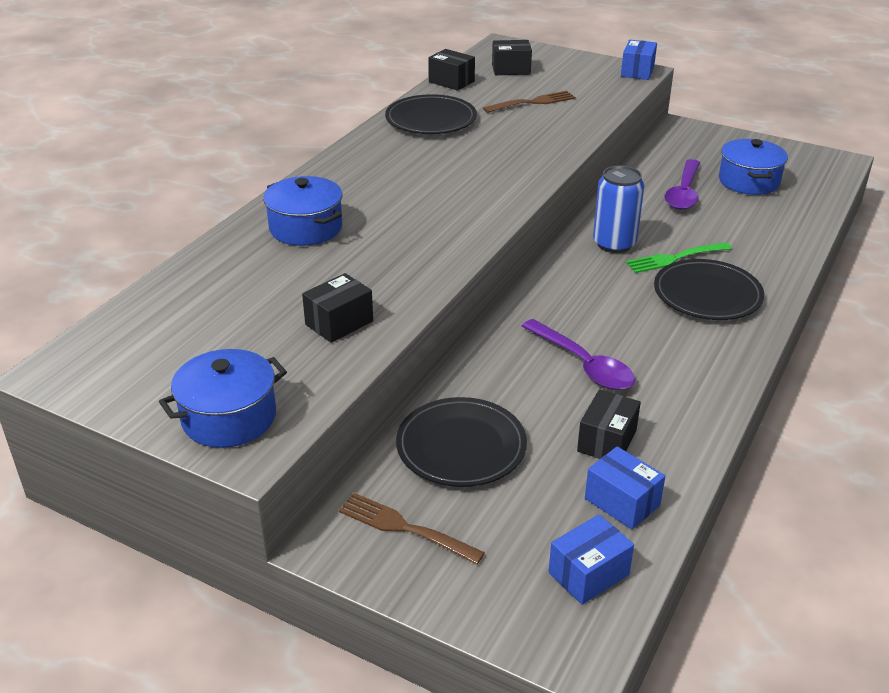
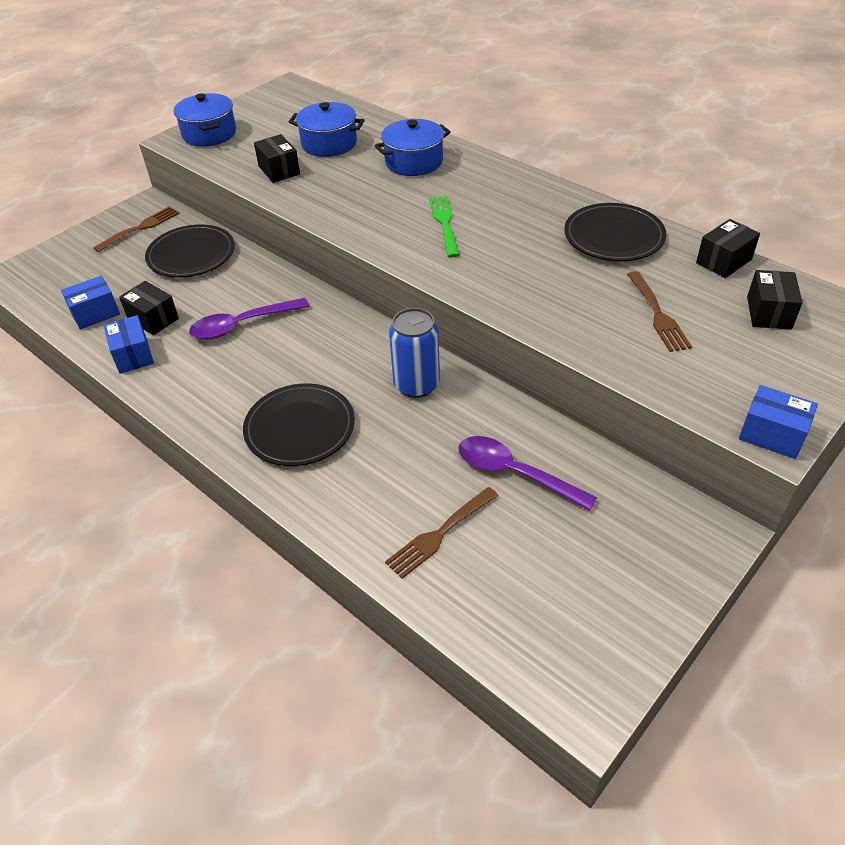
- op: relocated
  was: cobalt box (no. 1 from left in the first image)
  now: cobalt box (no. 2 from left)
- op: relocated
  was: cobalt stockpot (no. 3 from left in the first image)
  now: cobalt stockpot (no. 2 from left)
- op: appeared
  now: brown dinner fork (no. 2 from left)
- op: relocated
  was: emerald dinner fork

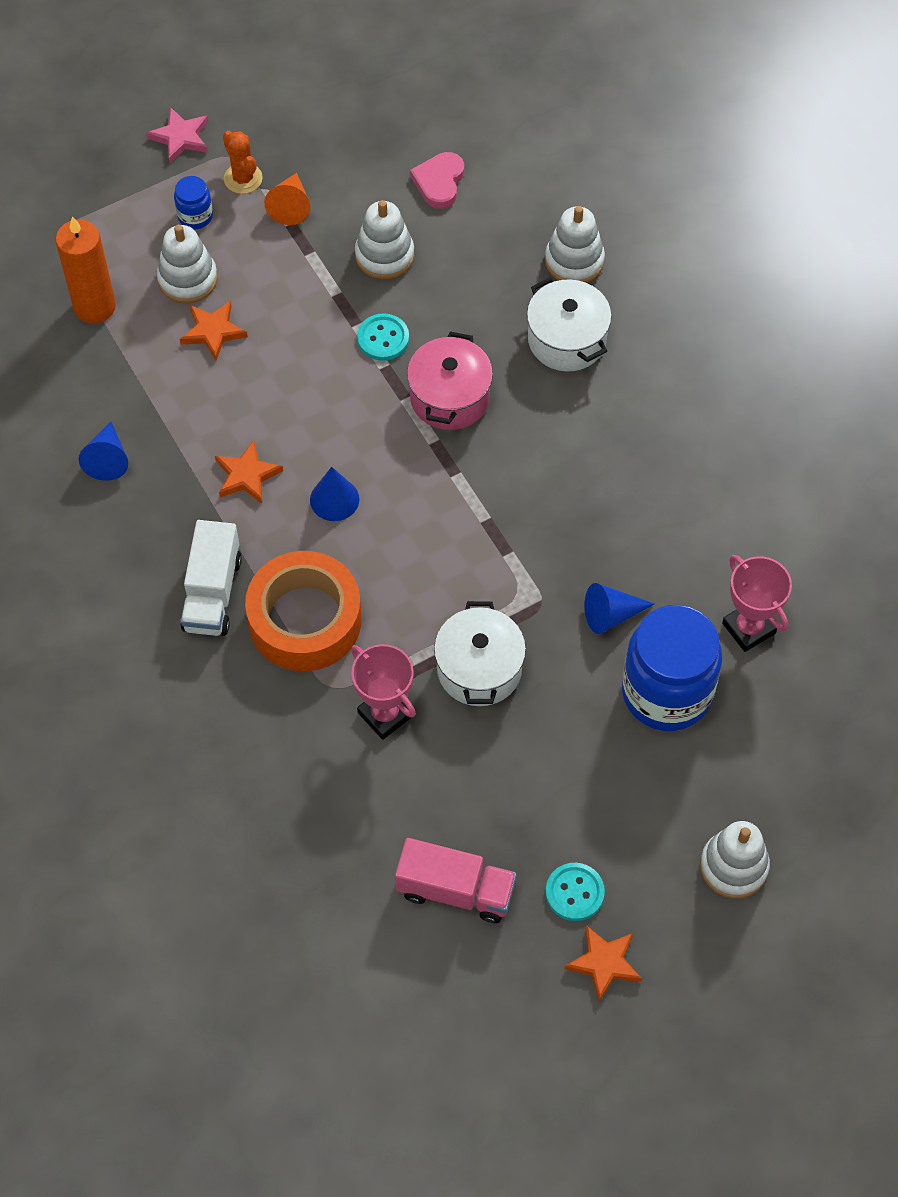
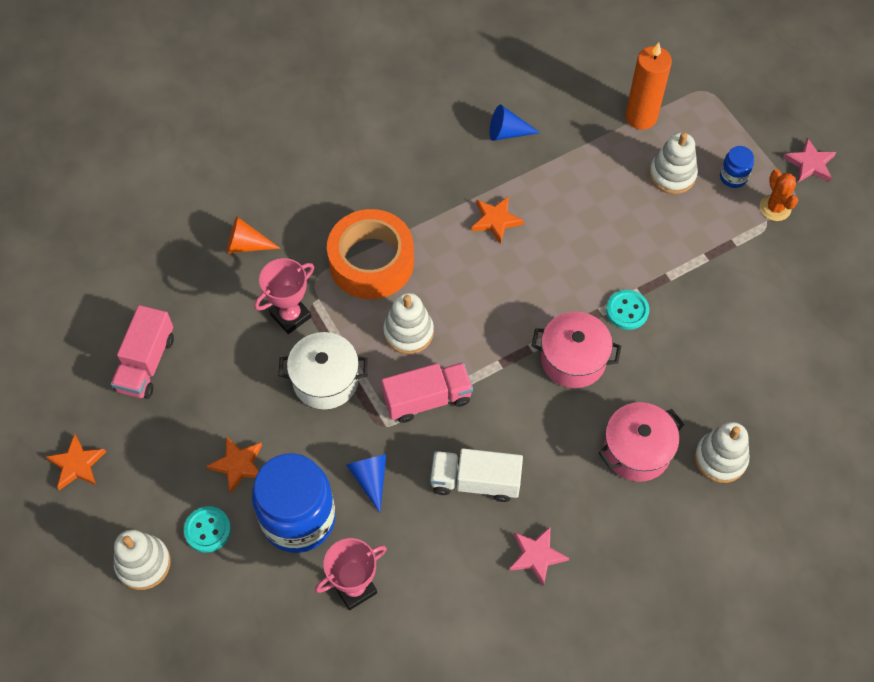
- op: relocated
  was: aqua sewing button (no. 2 from left in the first image)
  now: aqua sewing button (no. 1 from left)
- op: relocated
  was: orange-coloured star shape (no. 1 from left in the first image)
  now: orange-coloured star shape (no. 2 from left)
- op: relocated
  was: orange-coloured cone
- op: appeared
  now: rosy truck (no. 2 from left)
- op: relocated
  was: snow-white stacking rings (no. 2 from left)
- op: relocated
  was: snow-white truck
- op: appeared
  now: rosy star shape (no. 1 from left)
- op: colour
  was: snow-white stockpot (no. 2 from left)
  now: rosy stockpot (no. 2 from left)
- op: spun
  was: orange-coloured cactus
  clockwise: -75
- op: missing
  was: cobalt cone (no. 2 from left)
- op: missing
  was: rosy love heart

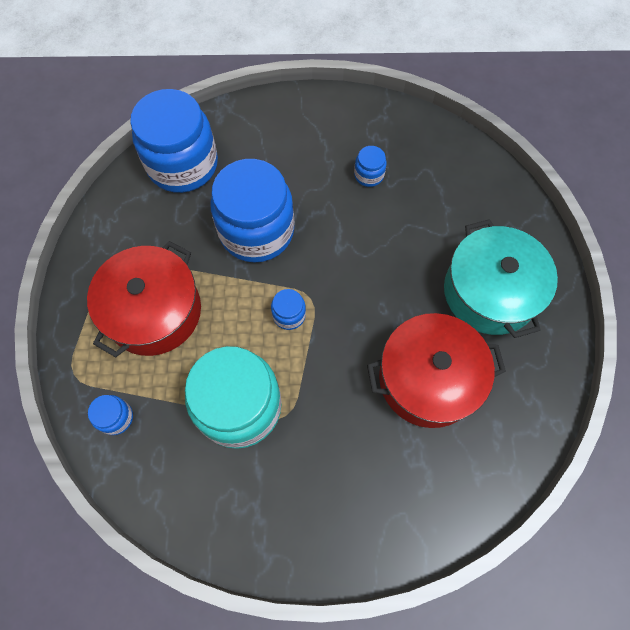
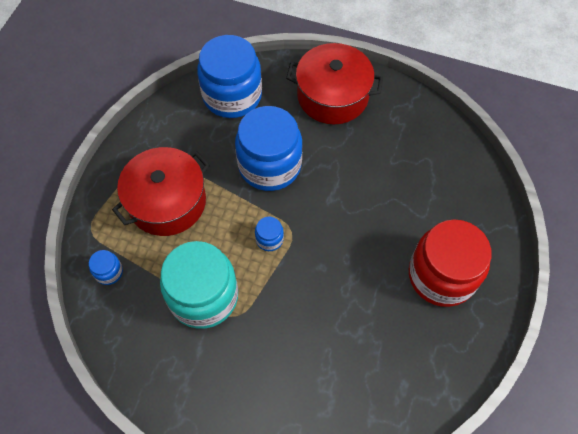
- op: relocated
  was: crimson stockpot (no. 2 from left)
- op: exchanged
  was: aqua stockpot
  now: crimson jar
- op: missing
  was: cobalt jar (no. 5 from left)

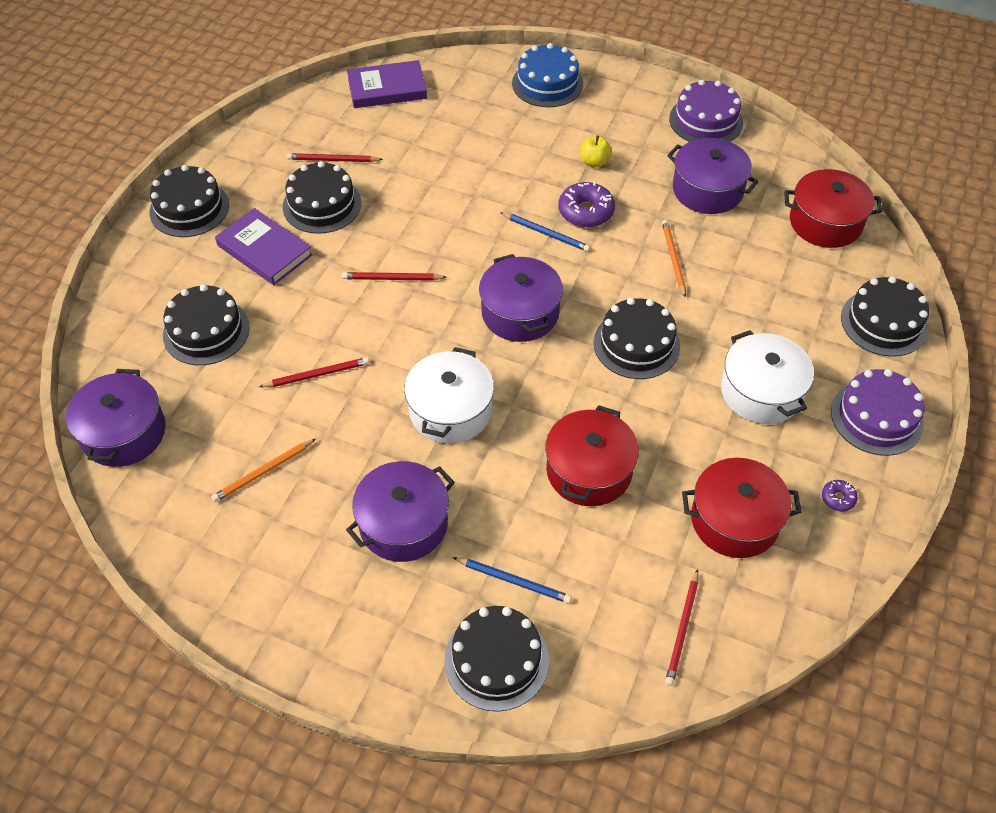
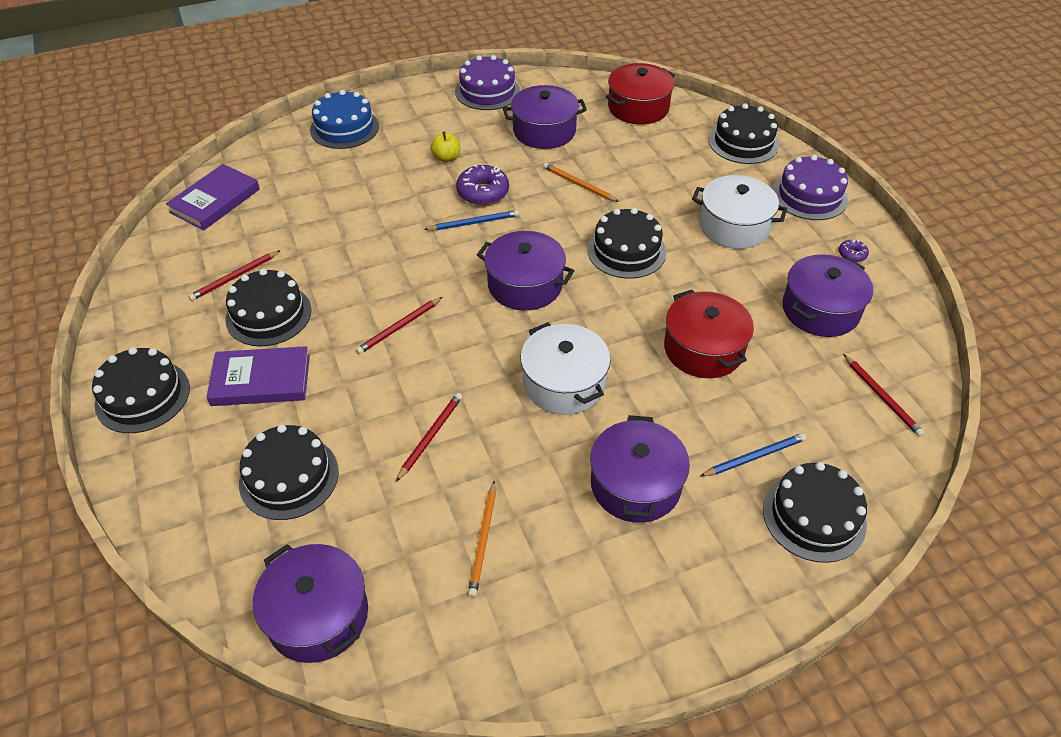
- op: colour
  was: crimson stockpot (no. 2 from left)
  now: purple stockpot (no. 5 from left)

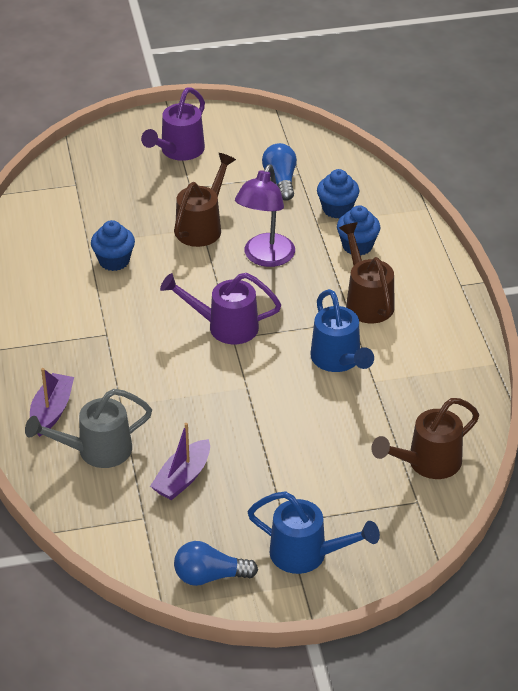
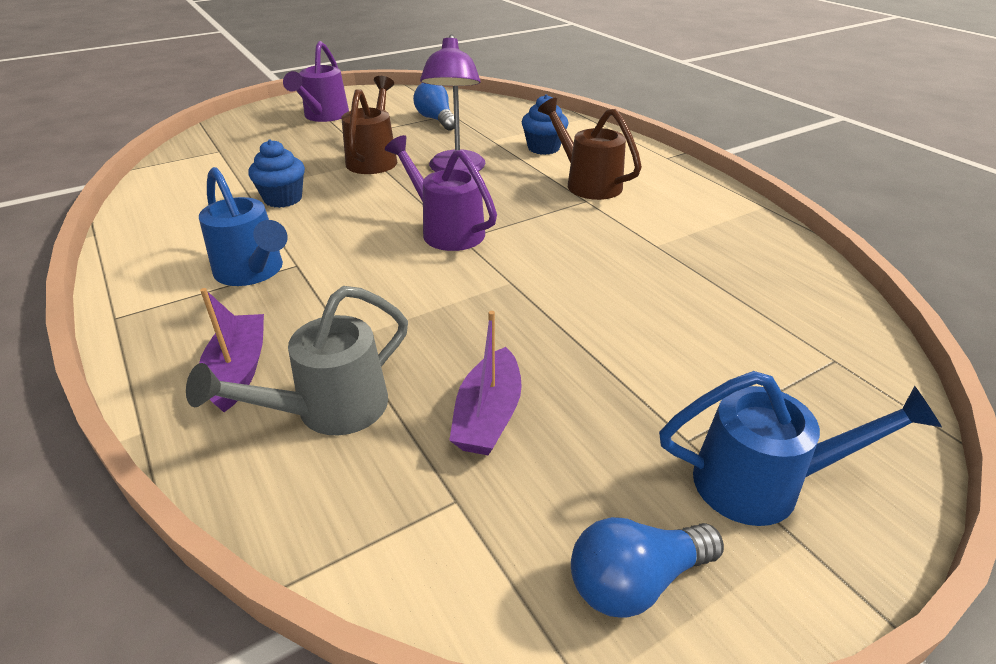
- op: relocated
  was: cobalt watering pot (no. 2 from left in the first image)
  now: cobalt watering pot (no. 1 from left)
- op: spun
  was: purple watering pot (no. 2 from left)
  clockwise: 60
- op: missing
  was: cobalt cupcake (no. 2 from left)
- op: missing
  was: brown watering pot (no. 3 from left)

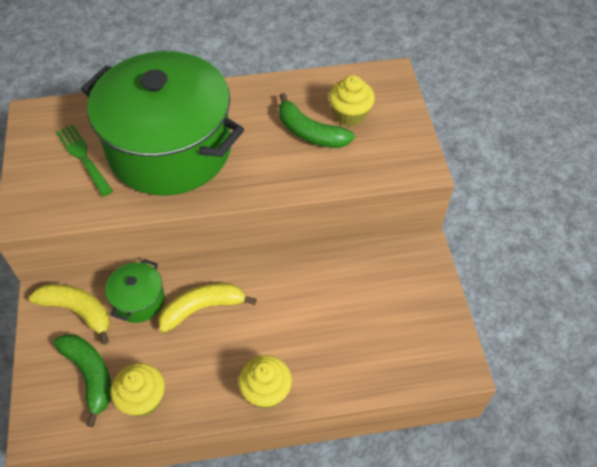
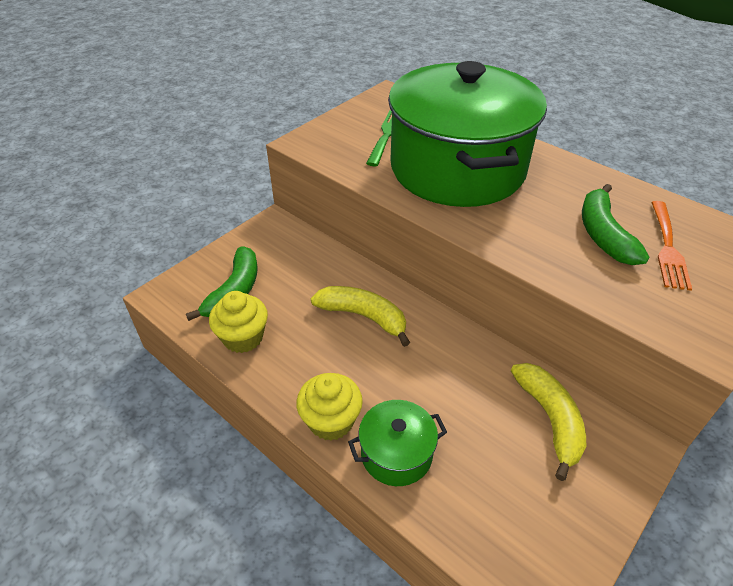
- op: relocated
  was: emerald stockpot (no. 1 from left)
- op: relocated
  was: bright yellow toy banana (no. 1 from left in the first image)
  now: bright yellow toy banana (no. 2 from left)
- op: exchanged
  was: bright yellow cupcake (no. 3 from left)
  now: orange-coloured dinner fork

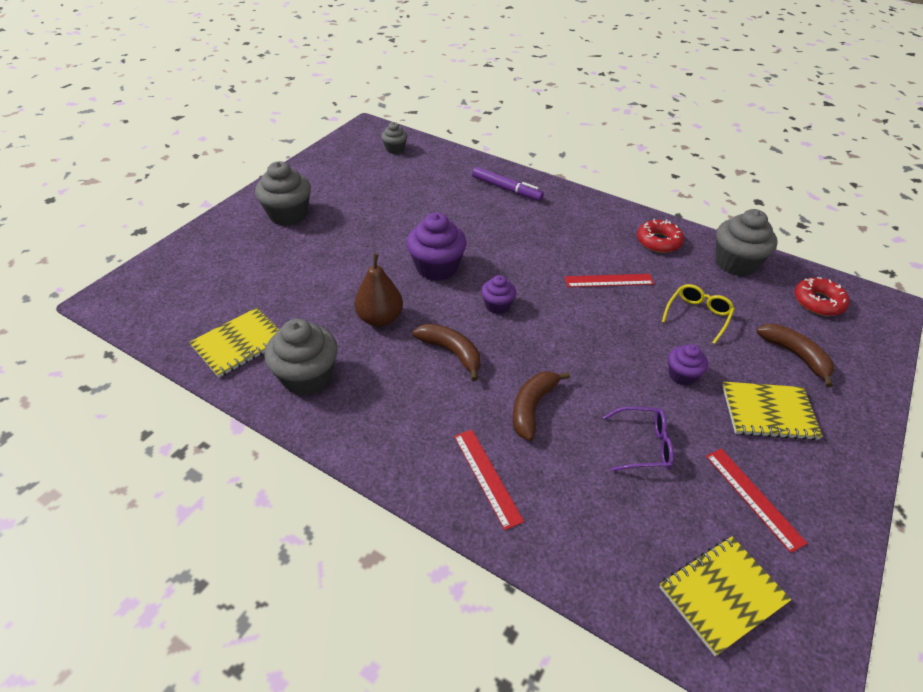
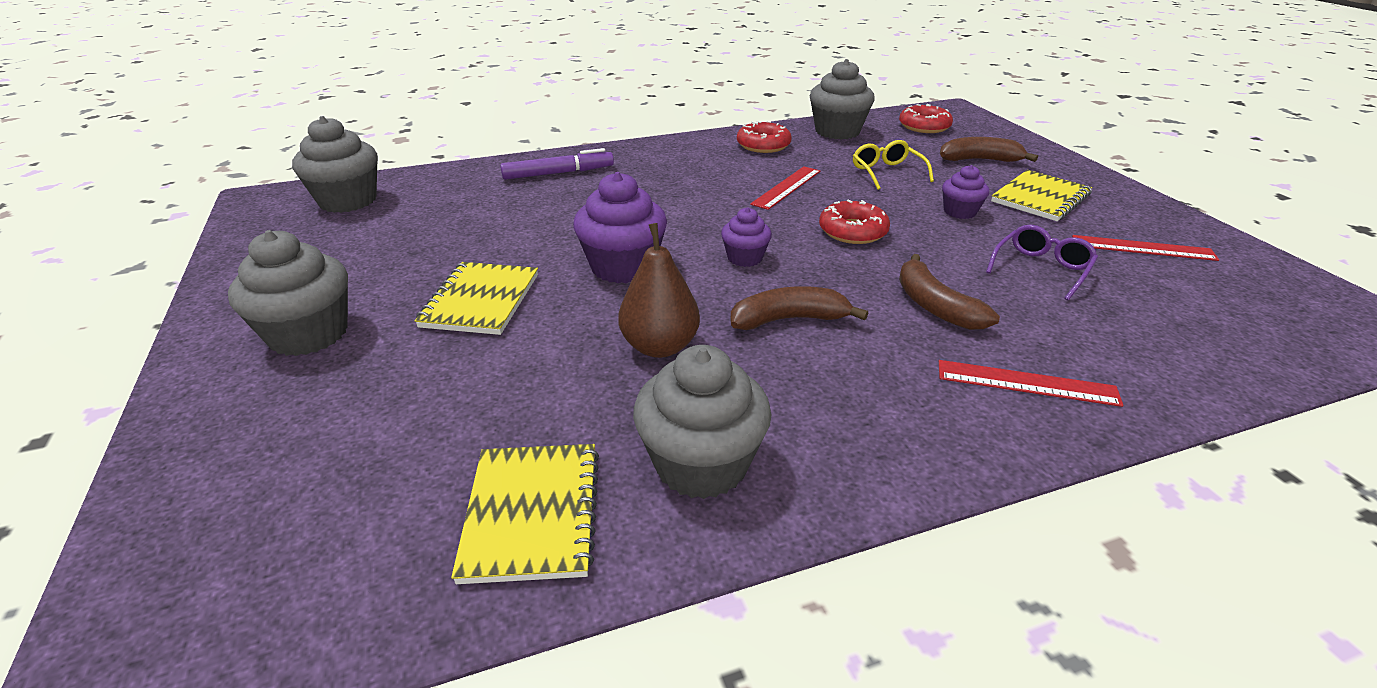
- op: size
  was: ash-grey cupcake (no. 3 from left in the first image)
  ratio: 1.78
- op: relocated
  was: bright yellow notebook (no. 2 from left in the first image)
  now: bright yellow notebook (no. 1 from left)
- op: appeared
  now: crimson doughnut (no. 2 from left)

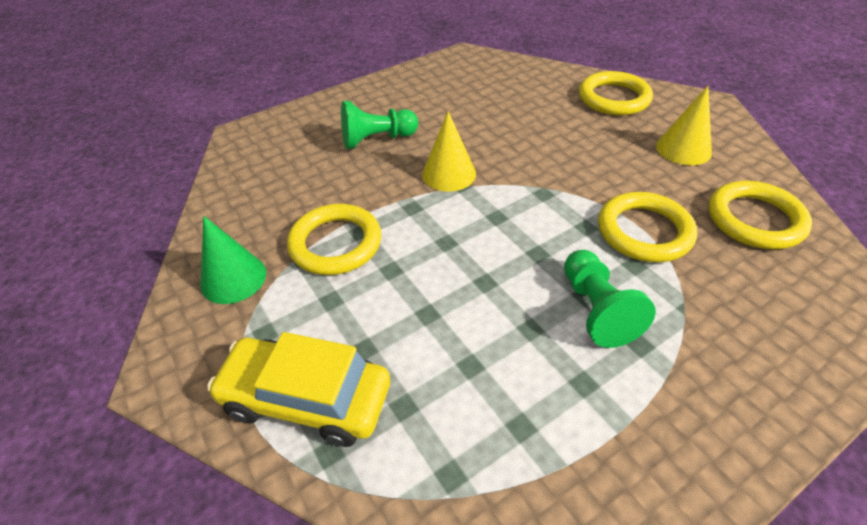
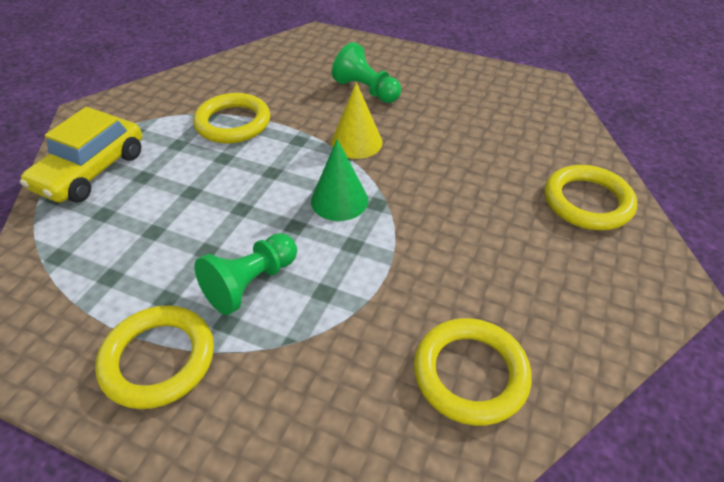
- op: spun
  was: bright yellow automobile
  clockwise: -135
- op: relocated
  was: bright yellow ring (no. 3 from left in the first image)
  now: bright yellow ring (no. 1 from left)
- op: relocated
  was: emerald cone
- op: missing
  was: bright yellow cone (no. 2 from left)

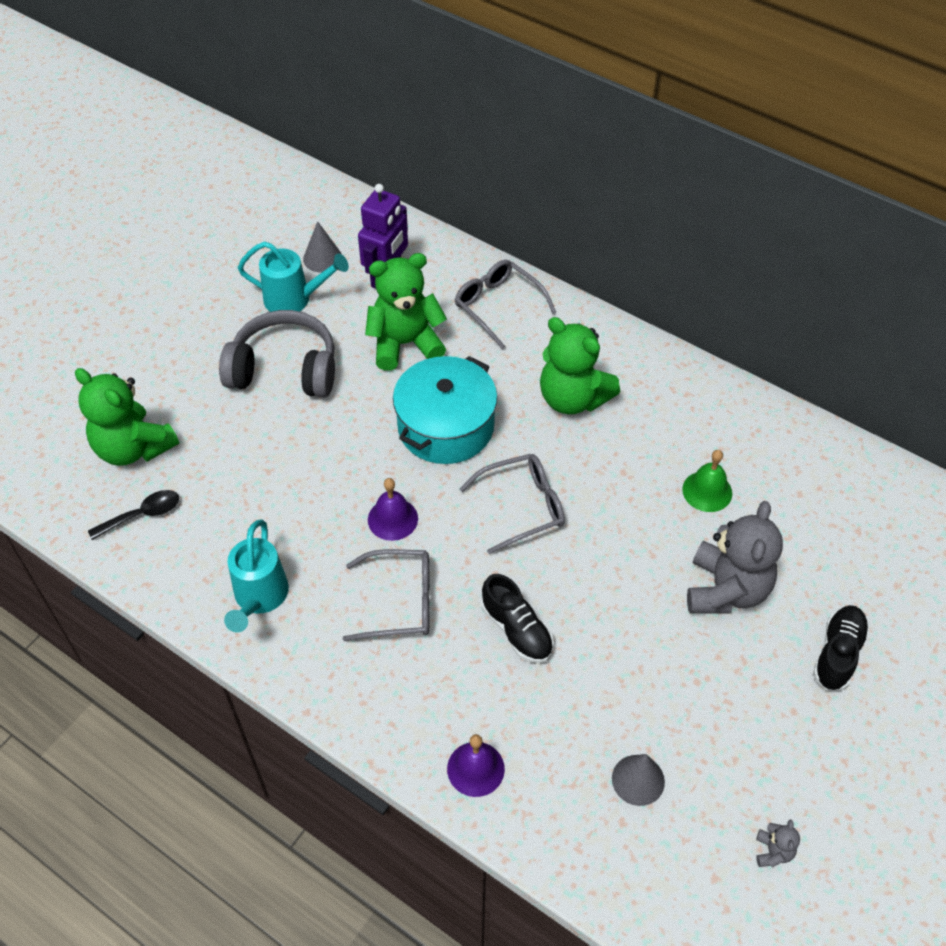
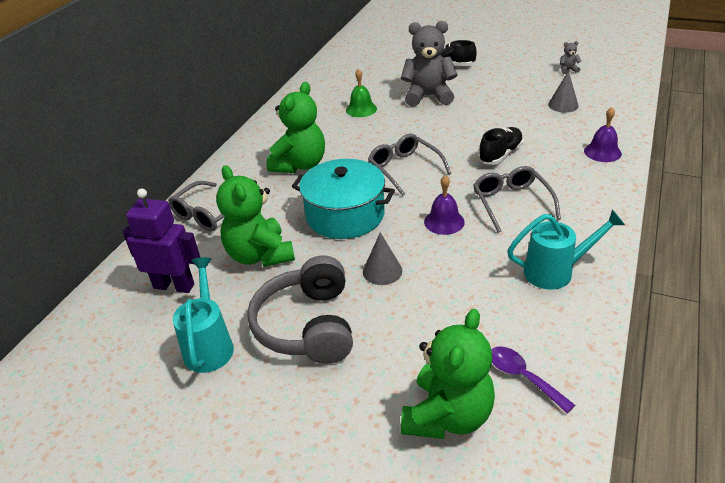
- op: relocated
  was: ash-grey cone (no. 1 from left)
- op: colour
  was: black teaspoon
  now: purple teaspoon

